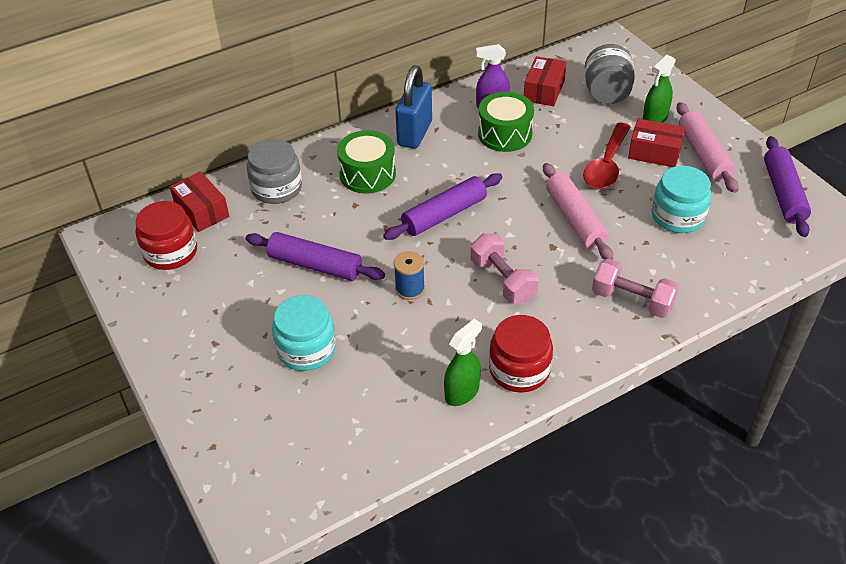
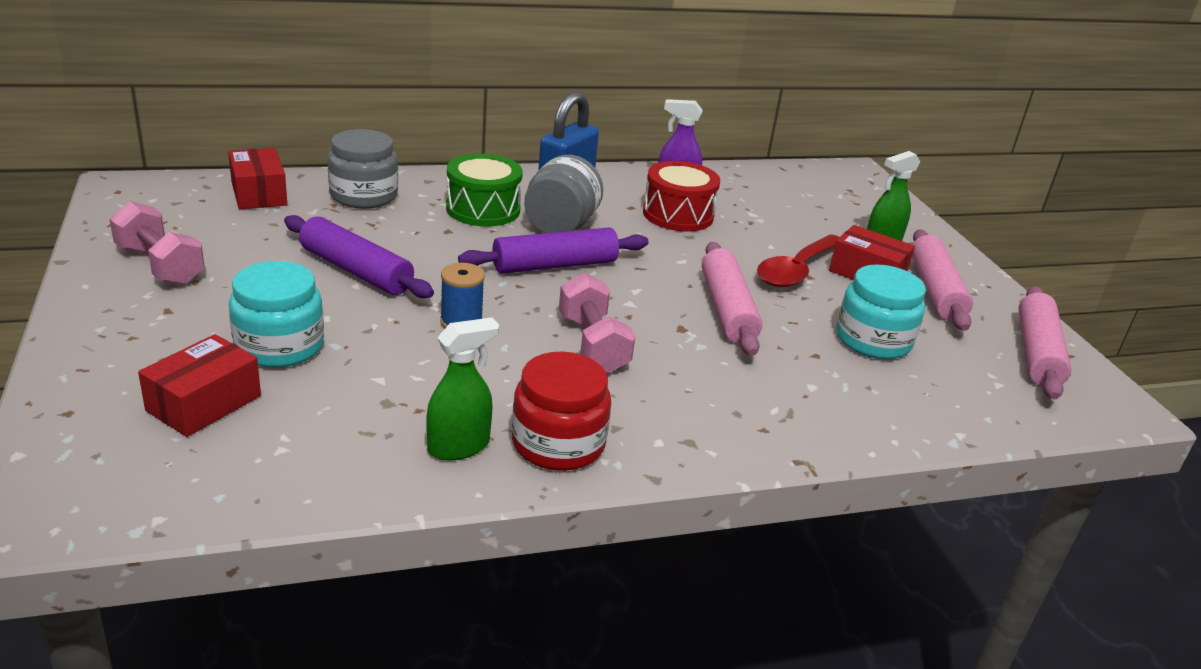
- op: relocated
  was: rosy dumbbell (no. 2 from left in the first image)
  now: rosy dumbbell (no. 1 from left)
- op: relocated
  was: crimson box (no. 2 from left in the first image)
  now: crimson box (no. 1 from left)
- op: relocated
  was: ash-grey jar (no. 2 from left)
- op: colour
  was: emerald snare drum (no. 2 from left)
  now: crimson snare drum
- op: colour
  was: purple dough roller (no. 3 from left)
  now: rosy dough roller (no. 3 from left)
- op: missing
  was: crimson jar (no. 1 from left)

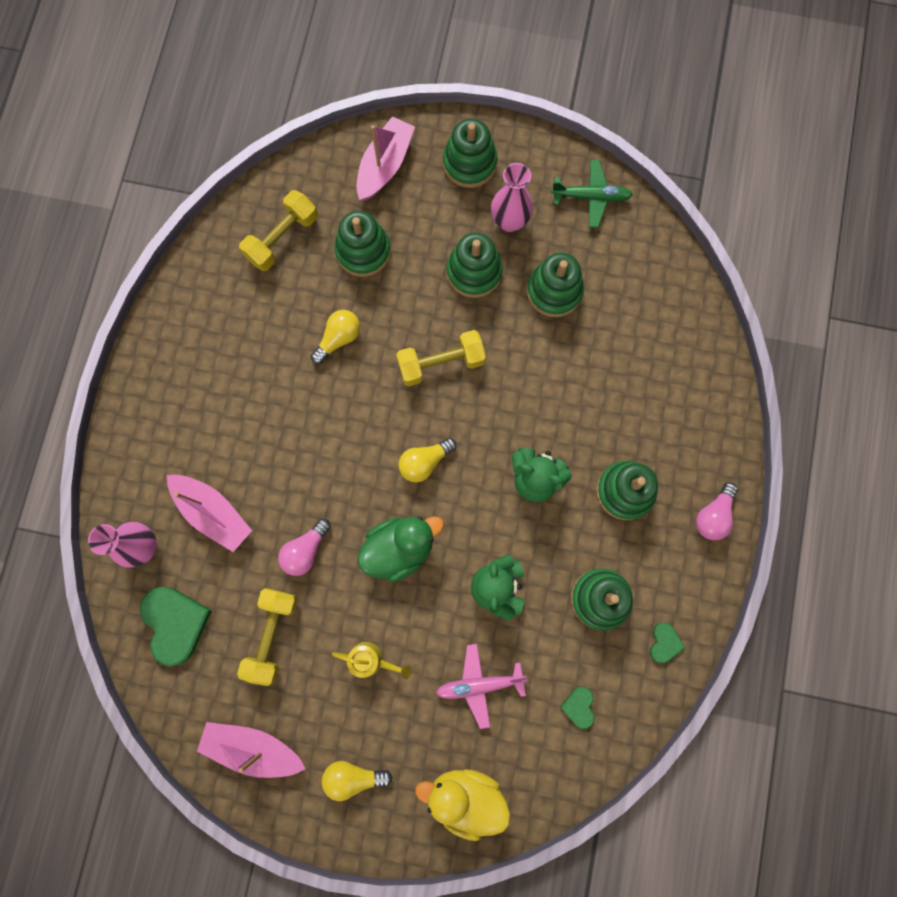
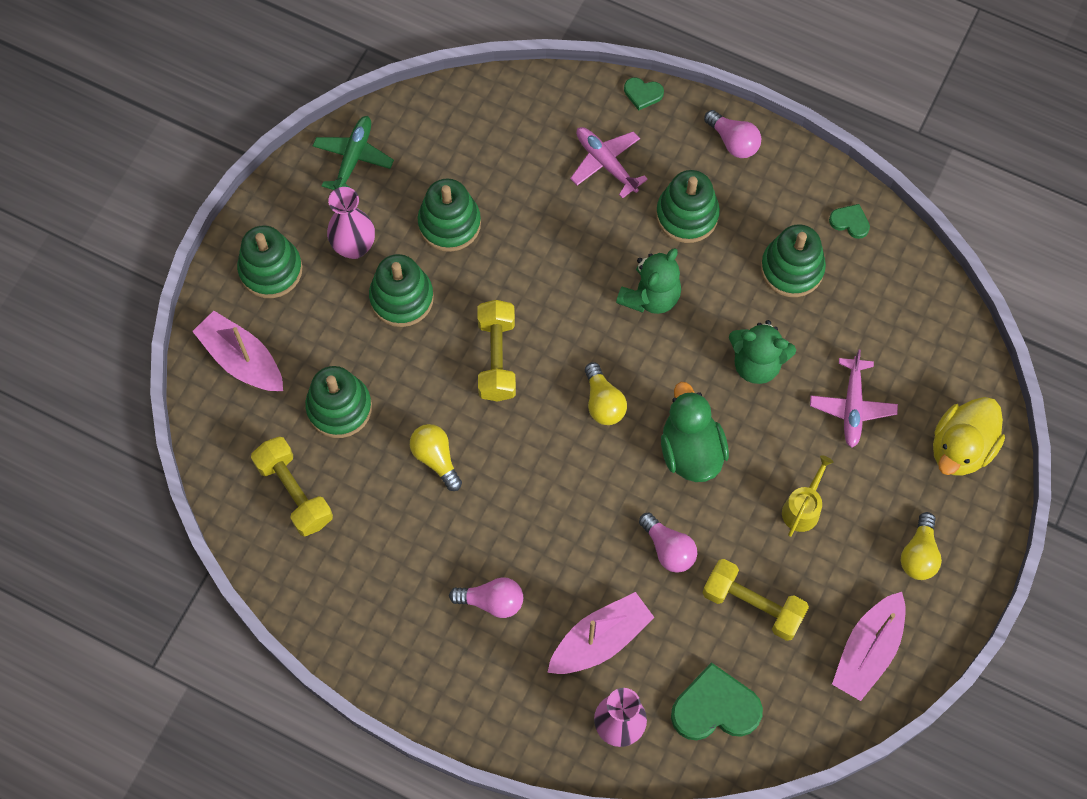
- op: appeared
  now: rosy light bulb (no. 1 from left)
- op: appeared
  now: rosy plane (no. 1 from left)
- op: relocated
  was: emerald love heart (no. 2 from left in the first image)
  now: emerald love heart (no. 1 from left)

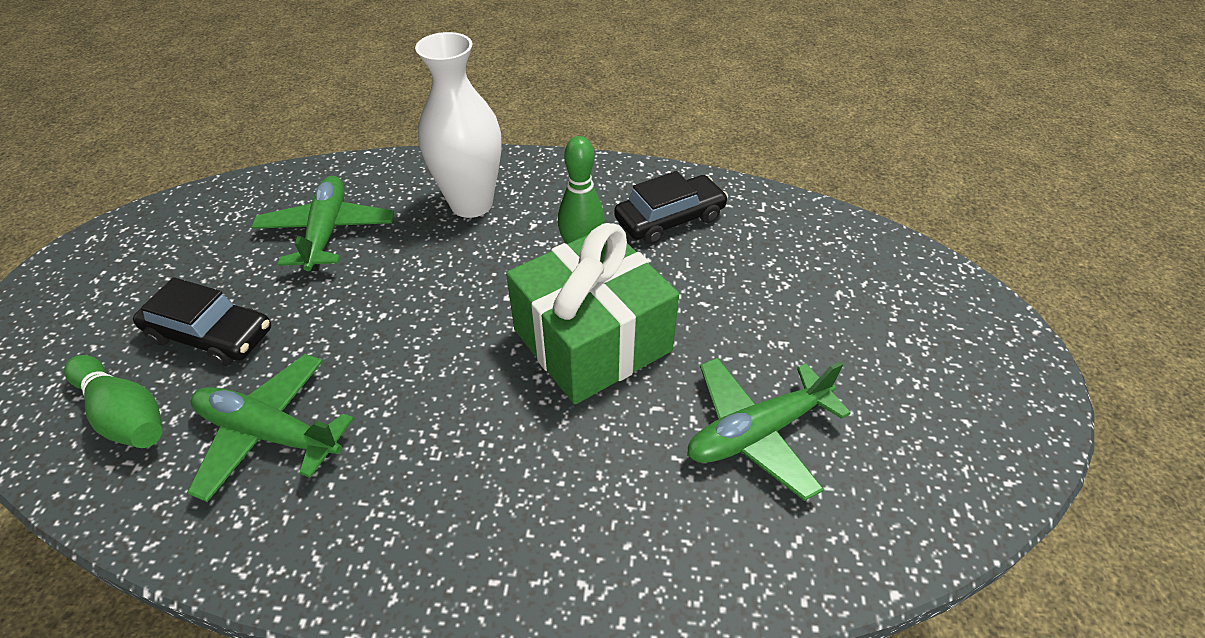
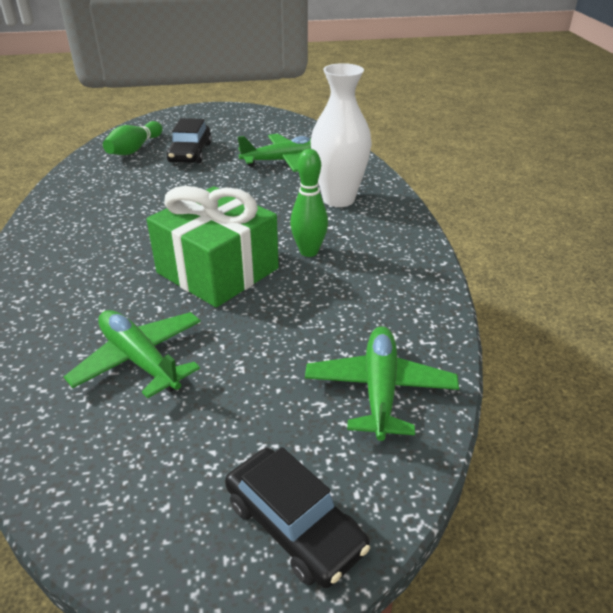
- op: relocated
  was: black automobile (no. 2 from left)
- op: relocated
  was: emerald plane (no. 1 from left in the first image)
  now: emerald plane (no. 3 from left)

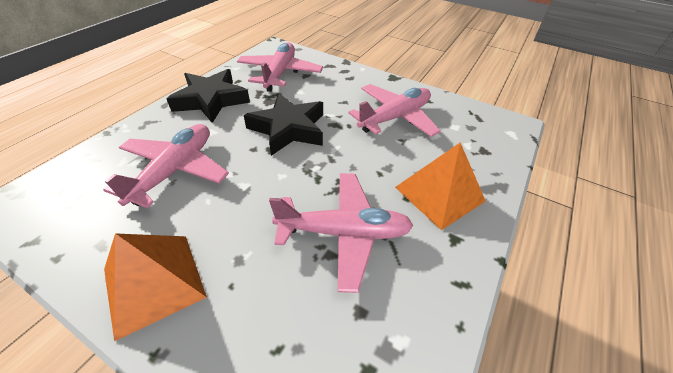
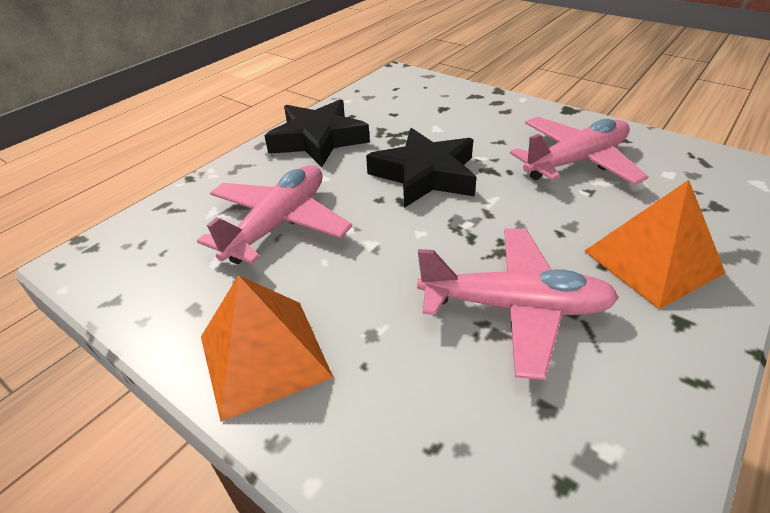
- op: missing
  was: rosy plane (no. 2 from left)

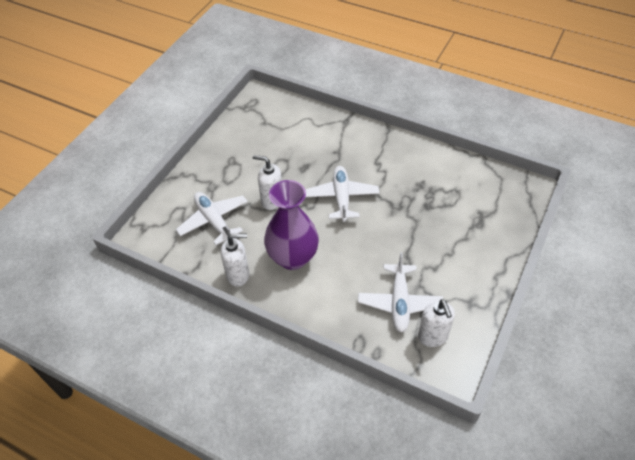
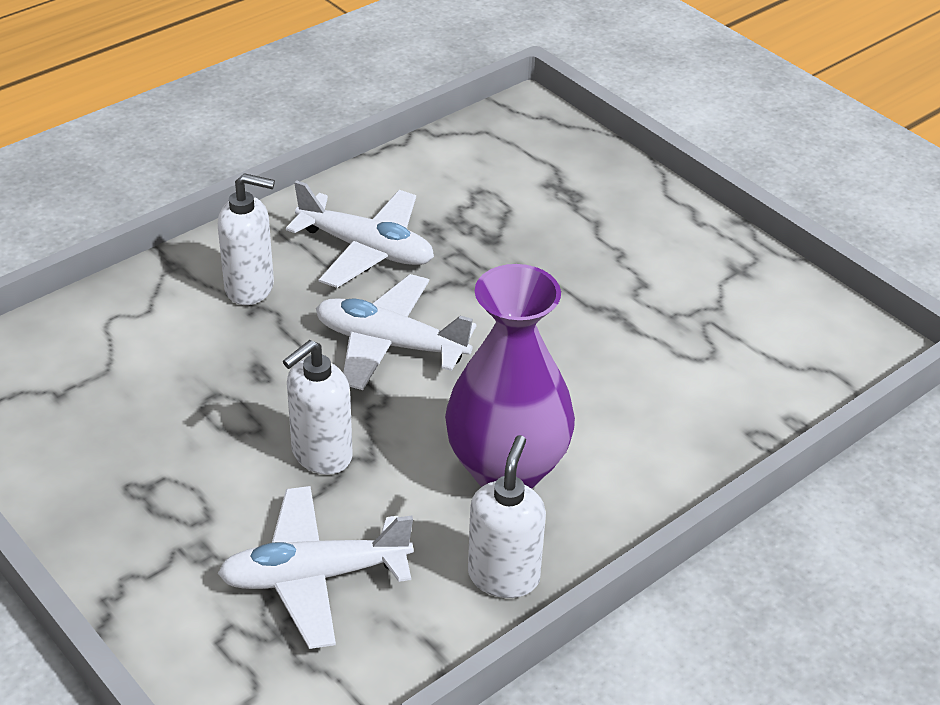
- op: relocated
  was: snow-white soap dispenser (no. 3 from left in the first image)
  now: snow-white soap dispenser (no. 1 from left)
- op: relocated
  was: snow-white plane (no. 3 from left in the first image)
  now: snow-white plane (no. 2 from left)

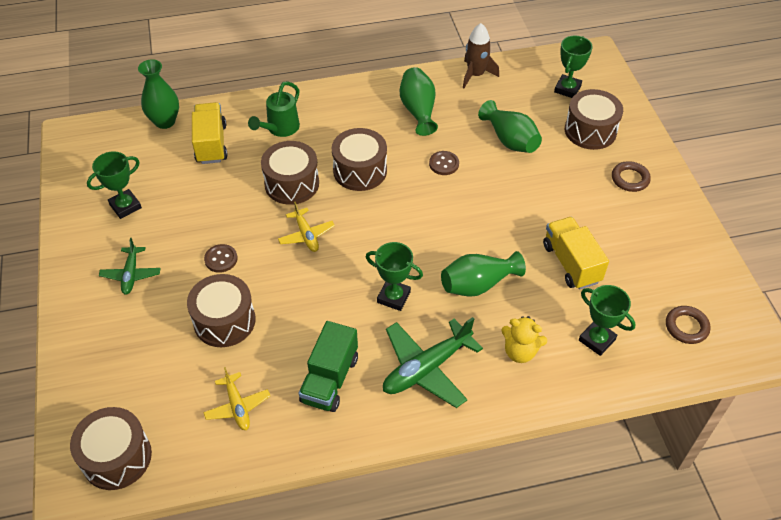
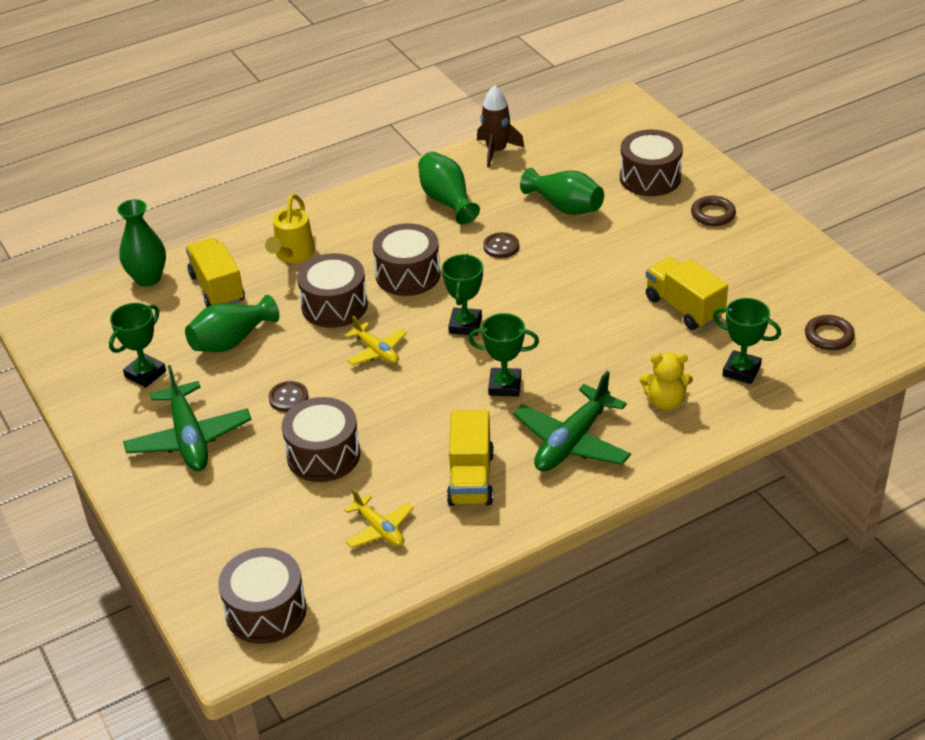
- op: size
  was: emerald plane (no. 1 from left)
  ratio: 1.73
- op: relocated
  was: emerald tall vase (no. 3 from left in the first image)
  now: emerald tall vase (no. 2 from left)
- op: colour
  was: emerald watering pot
  now: bright yellow watering pot
- op: relocated
  was: emerald award cup (no. 3 from left in the first image)
  now: emerald award cup (no. 2 from left)
- op: colour
  was: emerald truck
  now: bright yellow truck (no. 2 from left)

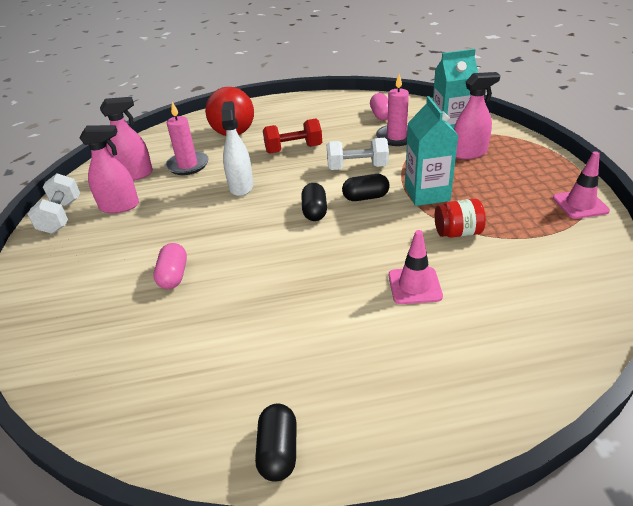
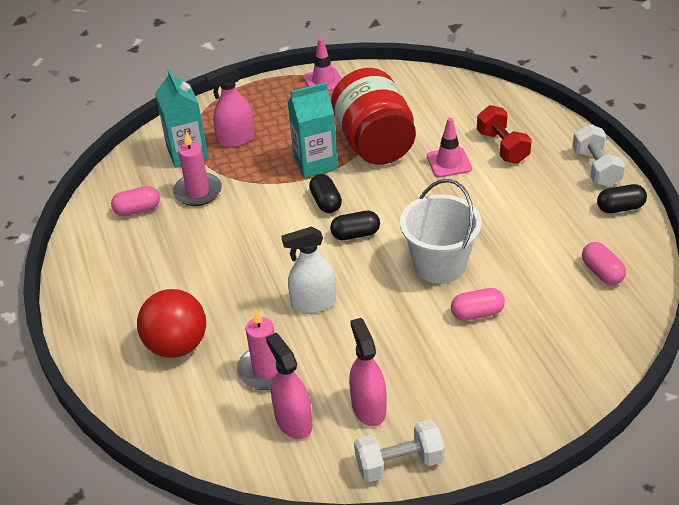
- op: spun
  was: rosy spray cleaner (no. 3 from left in the first image)
  clockwise: -90
- op: size
  was: crimson jar
  ratio: 2.22
- op: appeared
  now: snow-white pail
- op: relocated
  was: crimson dumbbell
- op: relocated
  was: snow-white dumbbell (no. 2 from left)
- op: appeared
  now: rosy capsule (no. 3 from left)

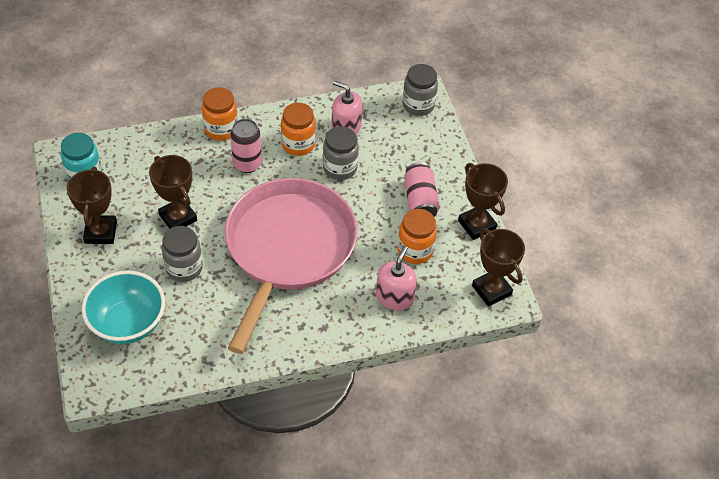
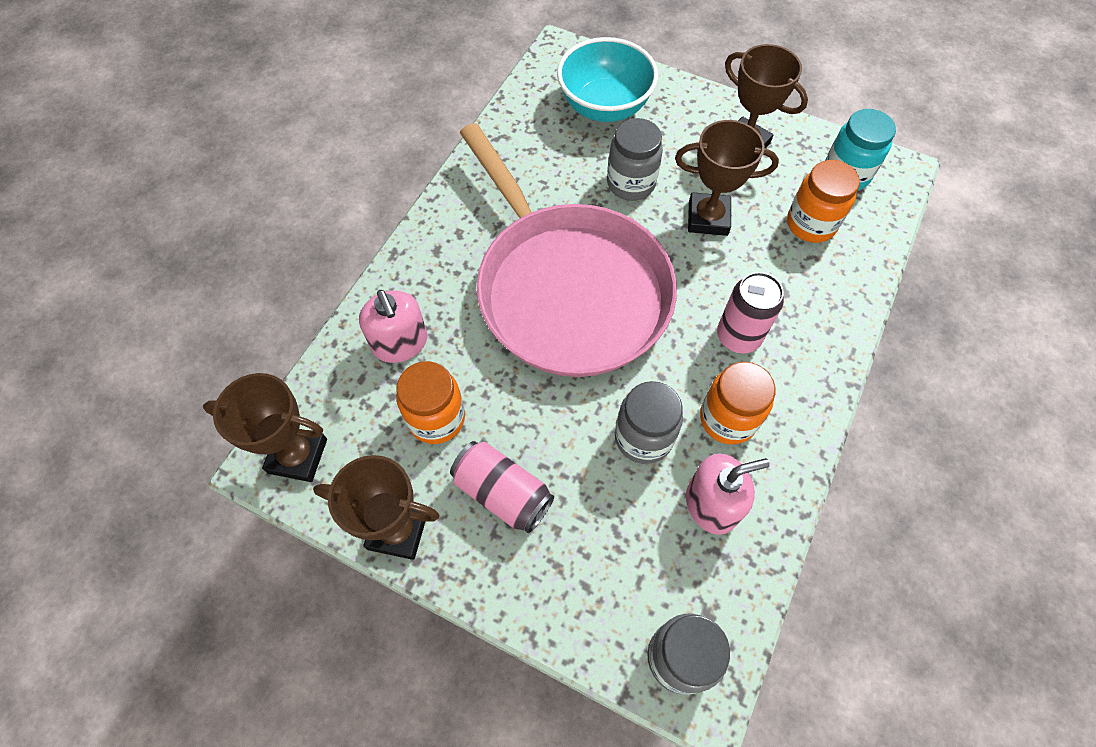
- op: relocated
  was: orange-coloured jar (no. 1 from left in the first image)
  now: orange-coloured jar (no. 3 from left)

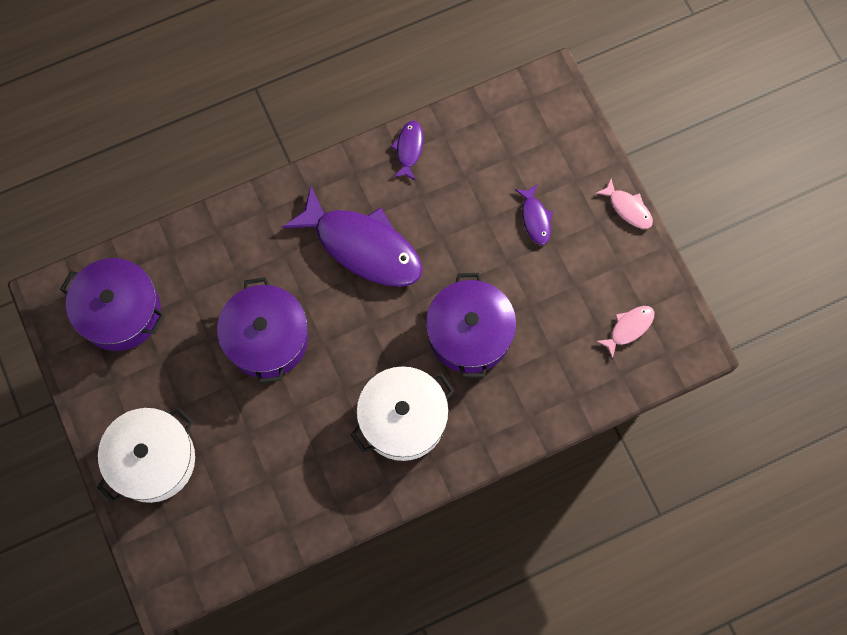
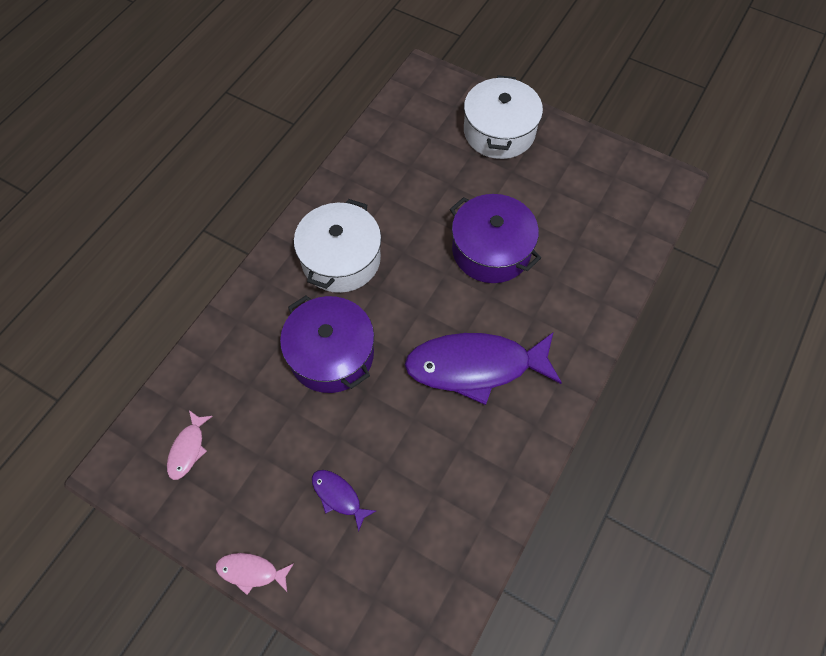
- op: missing
  was: purple stockpot (no. 1 from left)
- op: missing
  was: purple toy fish (no. 2 from left)

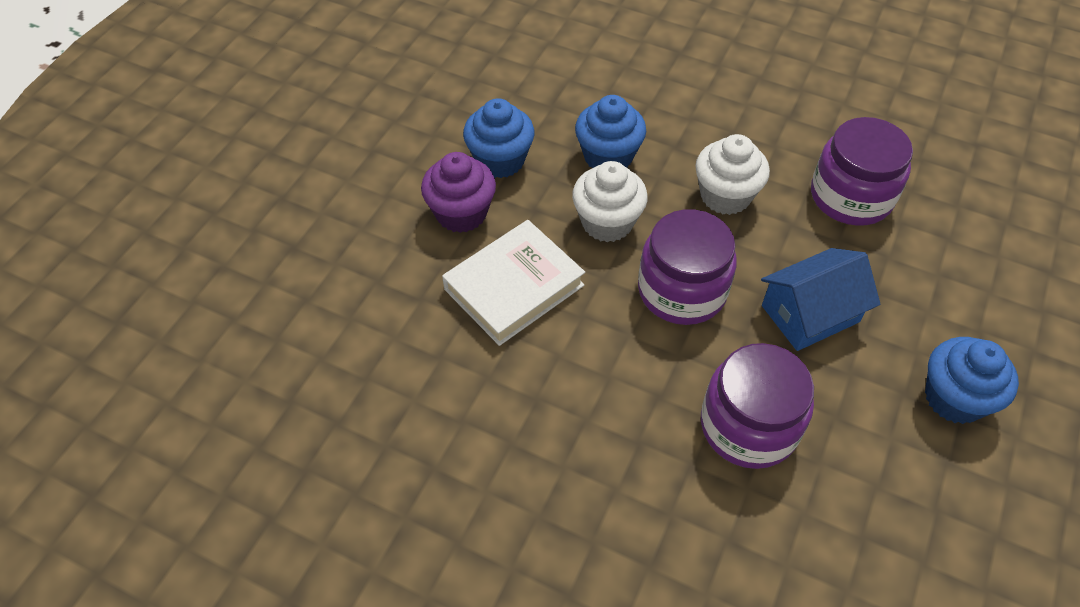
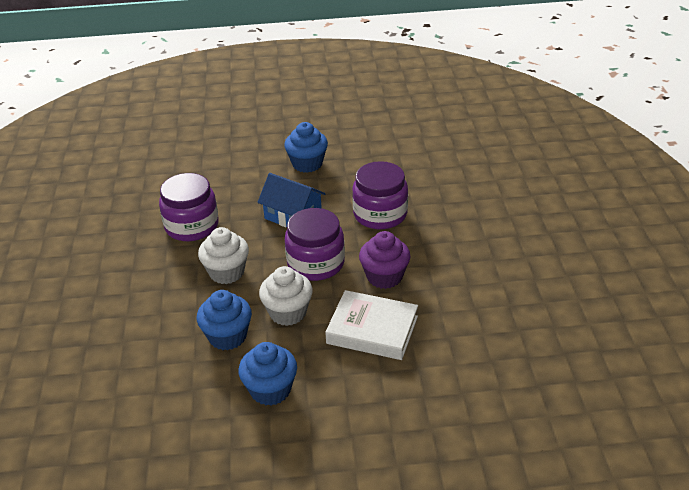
- op: relocated
  was: purple cupcake

